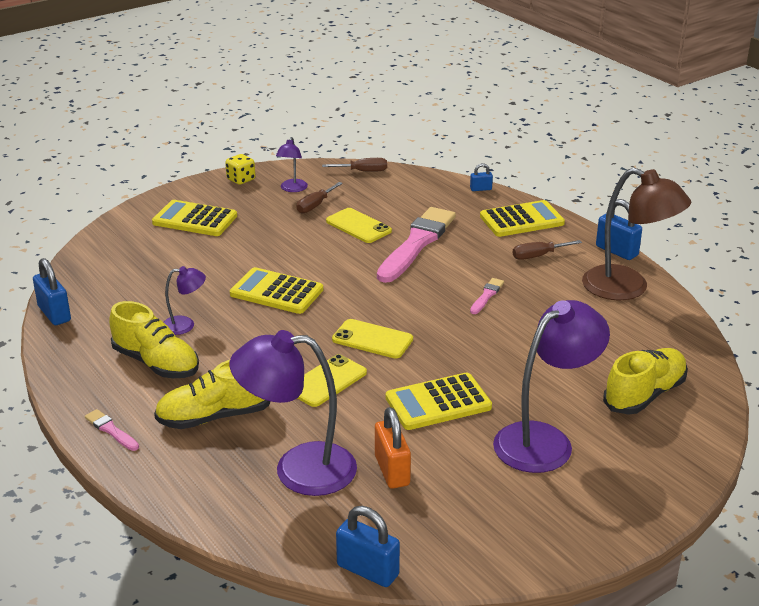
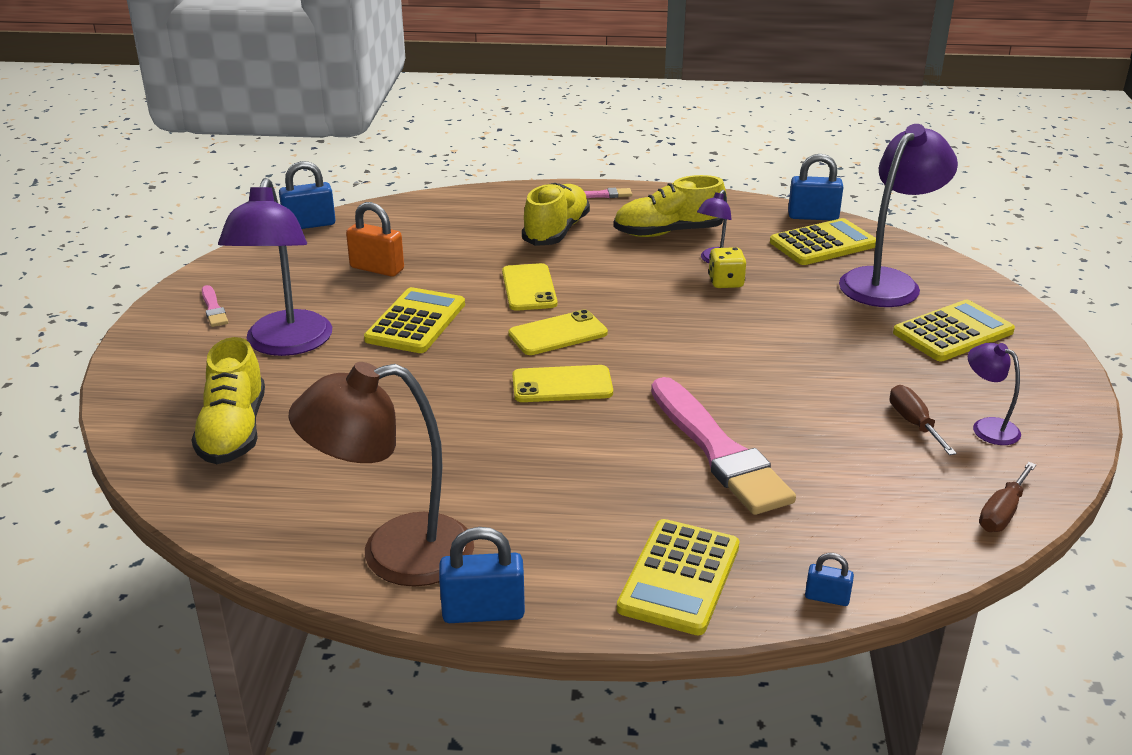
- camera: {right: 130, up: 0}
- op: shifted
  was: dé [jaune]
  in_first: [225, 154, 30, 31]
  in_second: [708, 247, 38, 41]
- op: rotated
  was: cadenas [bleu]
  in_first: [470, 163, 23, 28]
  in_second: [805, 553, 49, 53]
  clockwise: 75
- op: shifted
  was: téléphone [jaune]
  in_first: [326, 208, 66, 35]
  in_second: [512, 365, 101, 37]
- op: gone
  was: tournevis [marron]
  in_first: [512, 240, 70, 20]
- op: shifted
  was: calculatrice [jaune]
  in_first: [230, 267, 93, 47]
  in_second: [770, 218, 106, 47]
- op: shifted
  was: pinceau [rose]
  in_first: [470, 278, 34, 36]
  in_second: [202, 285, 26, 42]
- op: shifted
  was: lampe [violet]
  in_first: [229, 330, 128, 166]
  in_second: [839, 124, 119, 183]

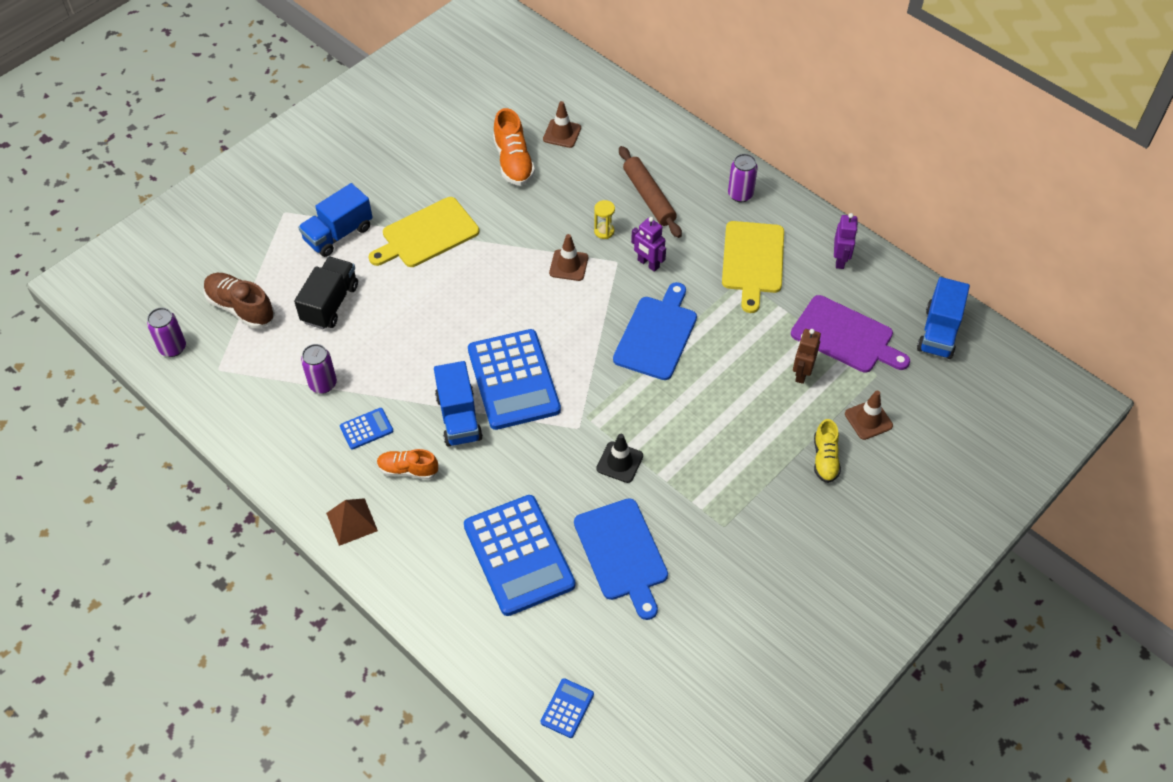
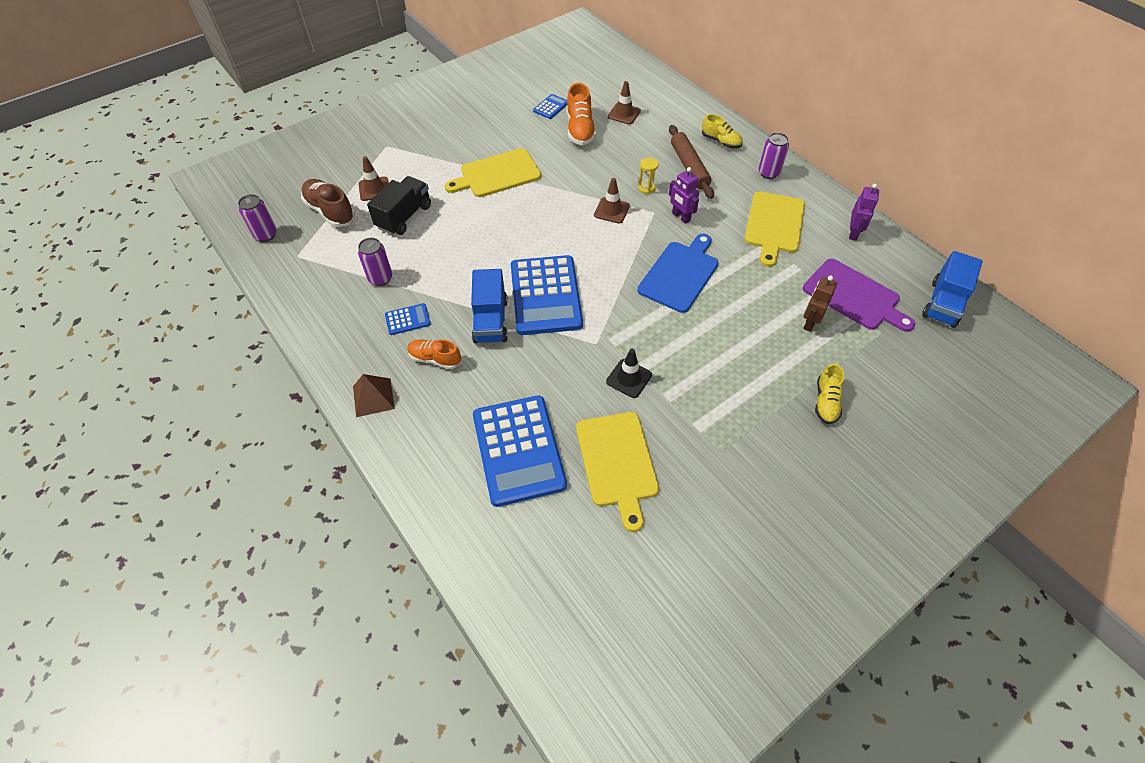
- camera: {right: 10, up: 0}
- op: gone
  was: camion [bleu]
  in_first: [298, 183, 75, 74]
- op: shifted
  was: cône de chantier [marron]
  in_first: [845, 391, 48, 49]
  in_second: [358, 156, 31, 45]
- op: repainted
  was: planche à découper [bleu]
  now: planche à découper [jaune]
  in_first: [574, 498, 94, 122]
  in_second: [576, 412, 83, 120]
- op: shifted
  was: calculatrice [bleu]
  in_first: [541, 678, 53, 60]
  in_second: [533, 94, 34, 25]
- op: new
  now: chaussure [jaune]
  in_second: [702, 114, 41, 34]

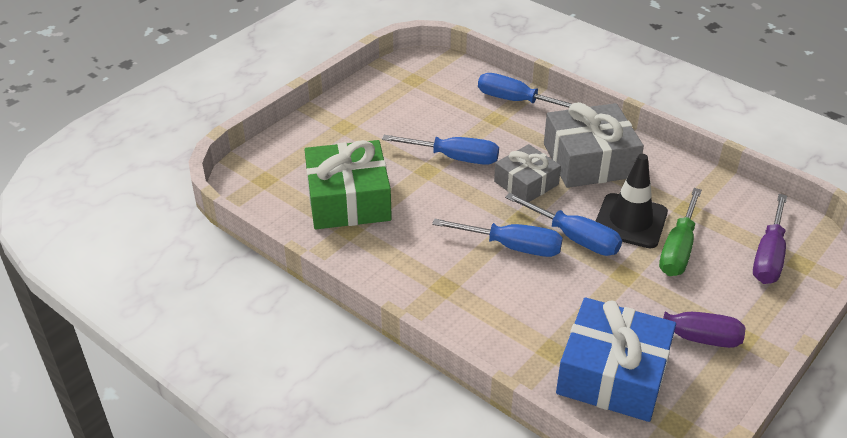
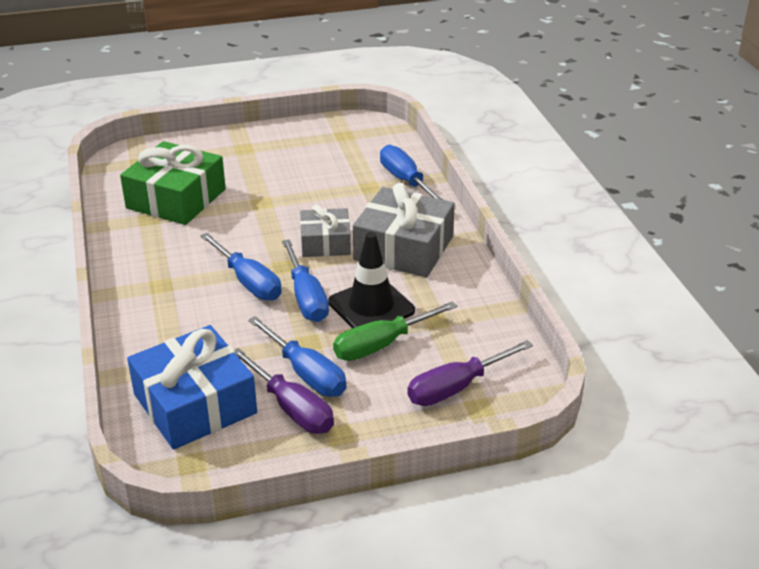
- camera: {right: 35, up: -5}
- op: shifted
  was: tournevis [bleu]
  in_first: [382, 135, 117, 30]
  in_second: [248, 316, 98, 81]

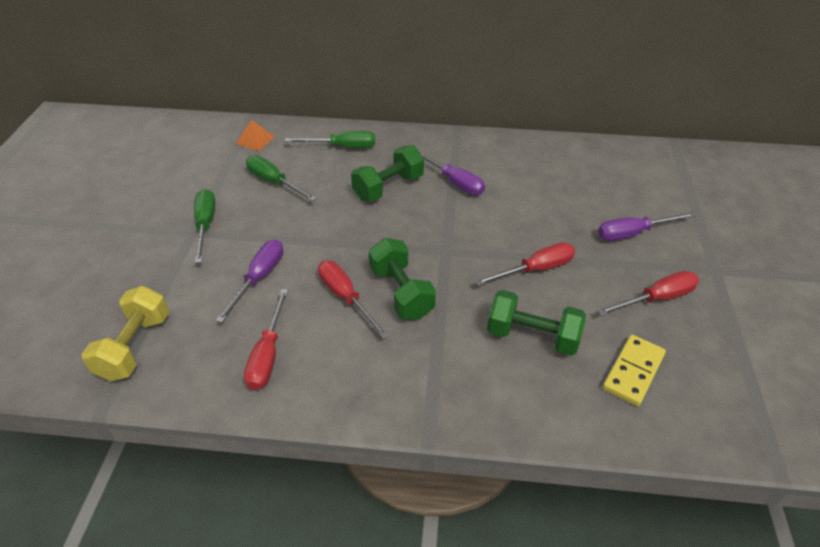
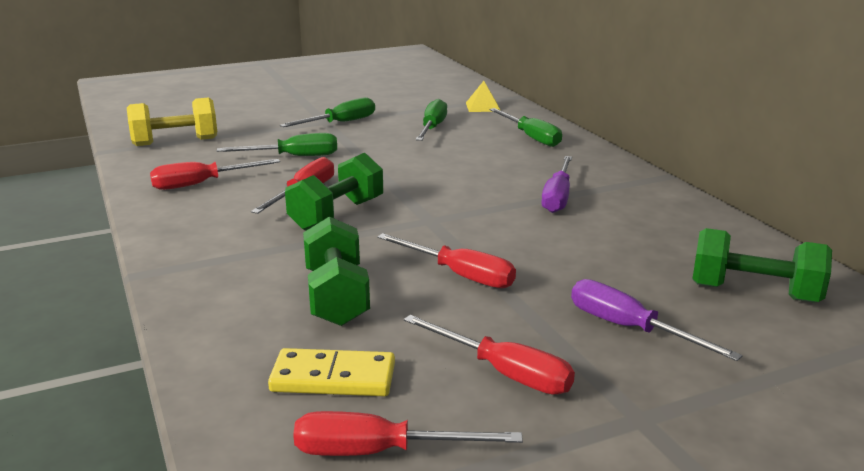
- camera: {right: 60, up: -20}
- op: repainted
  was: pyramide [orange]
  now: pyramide [jaune]
  in_first: [236, 120, 39, 31]
  in_second: [466, 81, 35, 31]
- op: shifted
  was: haltère [vert]
  in_first: [351, 145, 73, 56]
  in_second: [692, 228, 140, 75]
- op: repainted
  was: tournevis [violet]
  now: tournevis [vert]
  in_first: [216, 240, 67, 83]
  in_second: [217, 133, 120, 23]
- op: new
  now: tournevis [rouge]
  in_second: [293, 411, 230, 45]

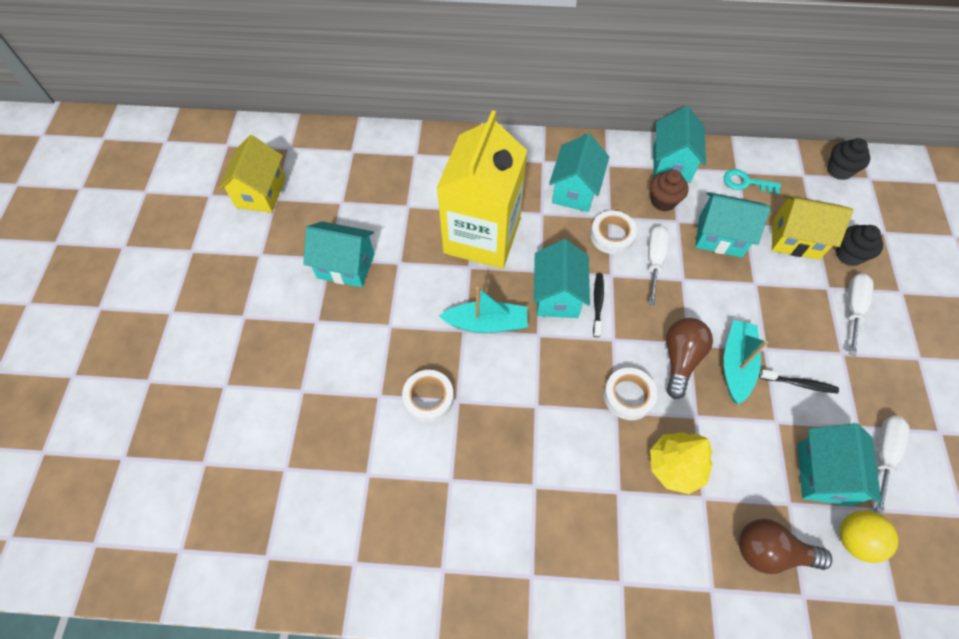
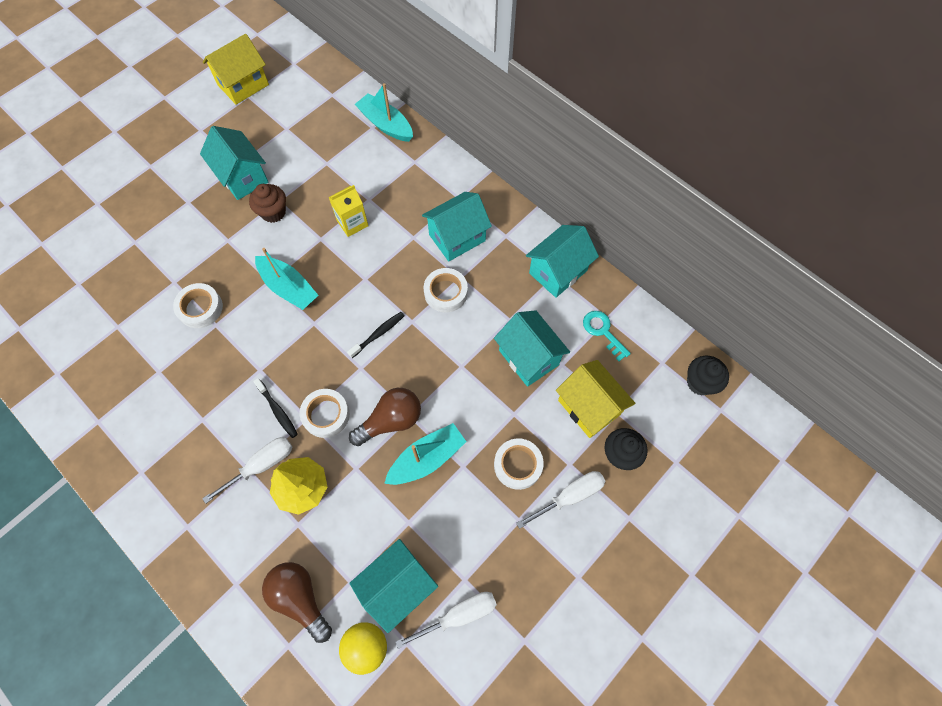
- camera: {right: 40, up: 5}
- op: scaled
  was: brique de lait [jaune]
  in_first: [437, 110, 90, 159]
  in_second: [329, 185, 39, 52]
  ratio: 0.41
- op: shifted
  was: muffin [marron]
  in_first: [650, 170, 38, 41]
  in_second: [249, 184, 37, 39]
- op: shifted
  was: tournevis [blanc]
  in_first: [648, 226, 21, 79]
  in_second: [202, 437, 91, 67]
- op: gone
  was: maison [turquoise]
  in_first: [534, 239, 56, 79]
- op: shifted
  was: brosse à dents [noir]
  in_first: [759, 370, 80, 23]
  in_second: [253, 378, 45, 60]
- op: new
  now: bateau [turquoise]
  in_second: [355, 83, 58, 59]
- op: new
  now: ruban adhésif [blanc]
  in_second: [494, 438, 50, 52]

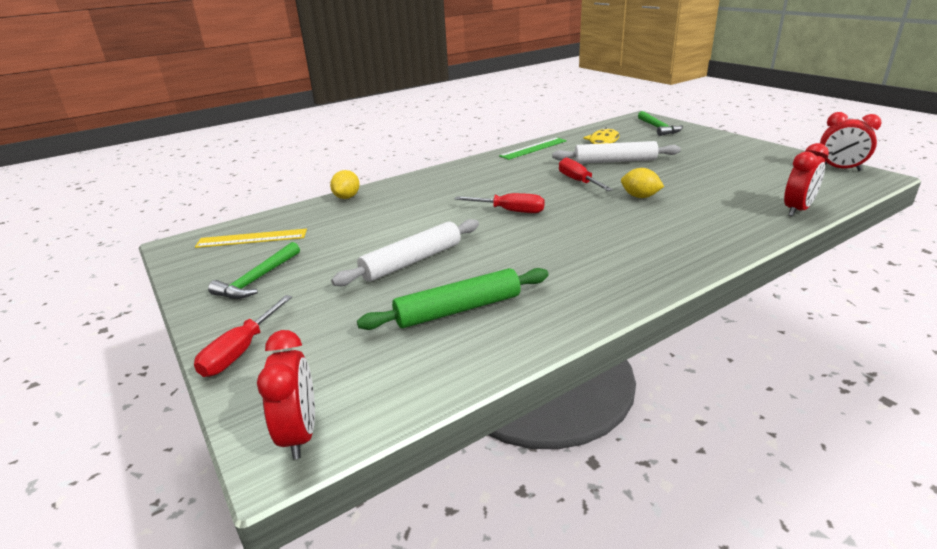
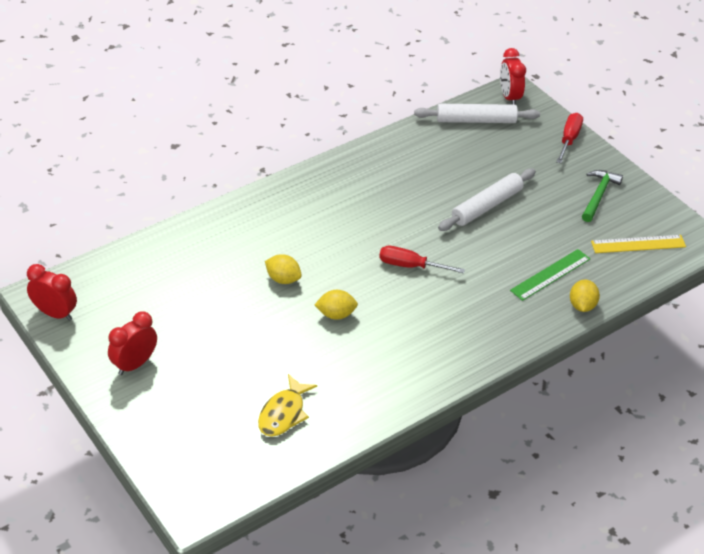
- camera: {right: 175, up: 15}
- op: gone
  was: marteau [vert]
  in_first: [638, 111, 45, 25]
- op: shifted
  was: règle [vert]
  in_first: [499, 137, 68, 23]
  in_second: [510, 249, 80, 52]
- op: shifted
  was: rouleau à pâtisserie [blanc]
  in_first: [552, 141, 129, 23]
  in_second: [414, 104, 126, 19]
- op: shifted
  was: réveil [rouge]
  in_first: [784, 143, 45, 73]
  in_second: [108, 311, 49, 64]
- op: swapped
  was: tournevis [rouge]
  now: citron [jaune]
  in_first: [559, 157, 54, 34]
  in_second: [314, 290, 44, 30]
- op: gone
  was: rouleau à pâtisserie [vert]
  in_first: [357, 268, 192, 62]

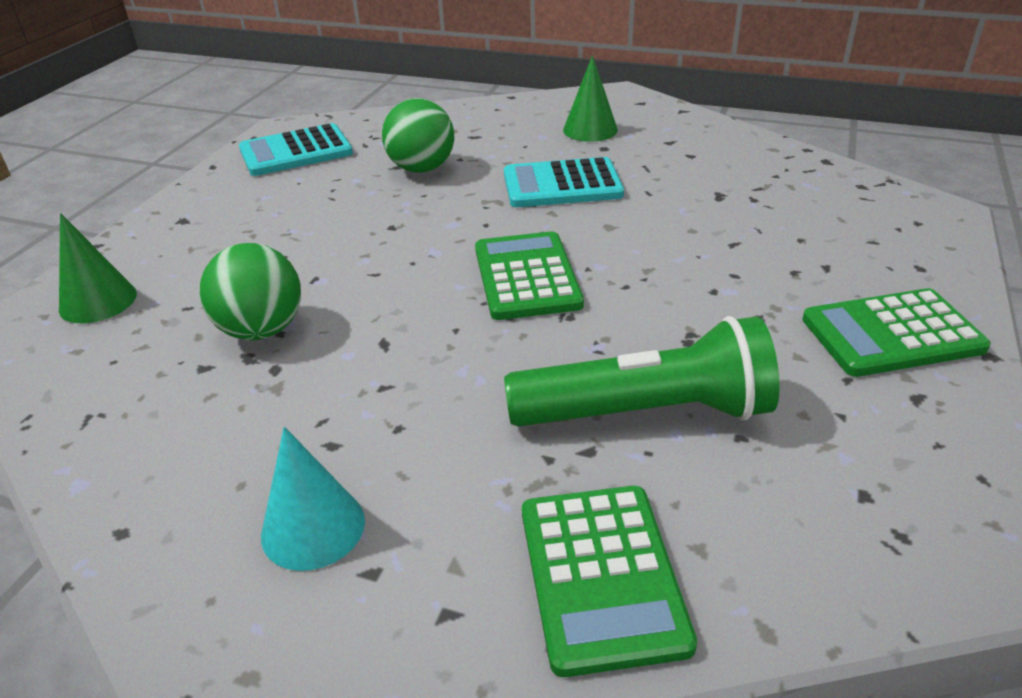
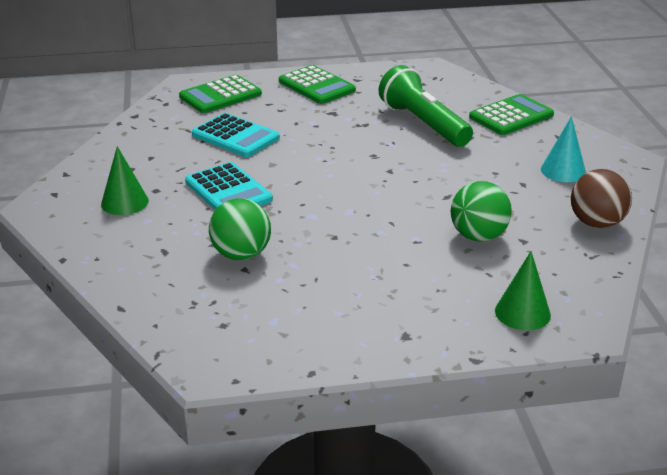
- camera: {right: -120, up: -5}
- op: shifted
  was: calculatrice [turquoise]
  in_first: [239, 123, 114, 53]
  in_second: [192, 113, 88, 44]
- op: shifted
  was: calculatrice [vert]
  in_first: [475, 231, 109, 89]
  in_second: [179, 75, 83, 38]
- op: new
  now: balle [marron]
  in_second: [571, 169, 61, 59]

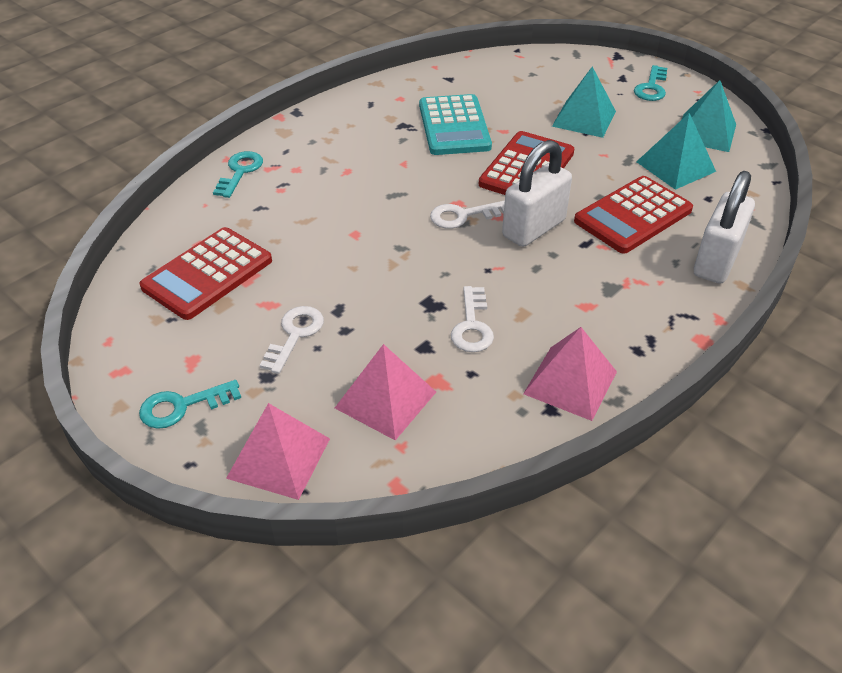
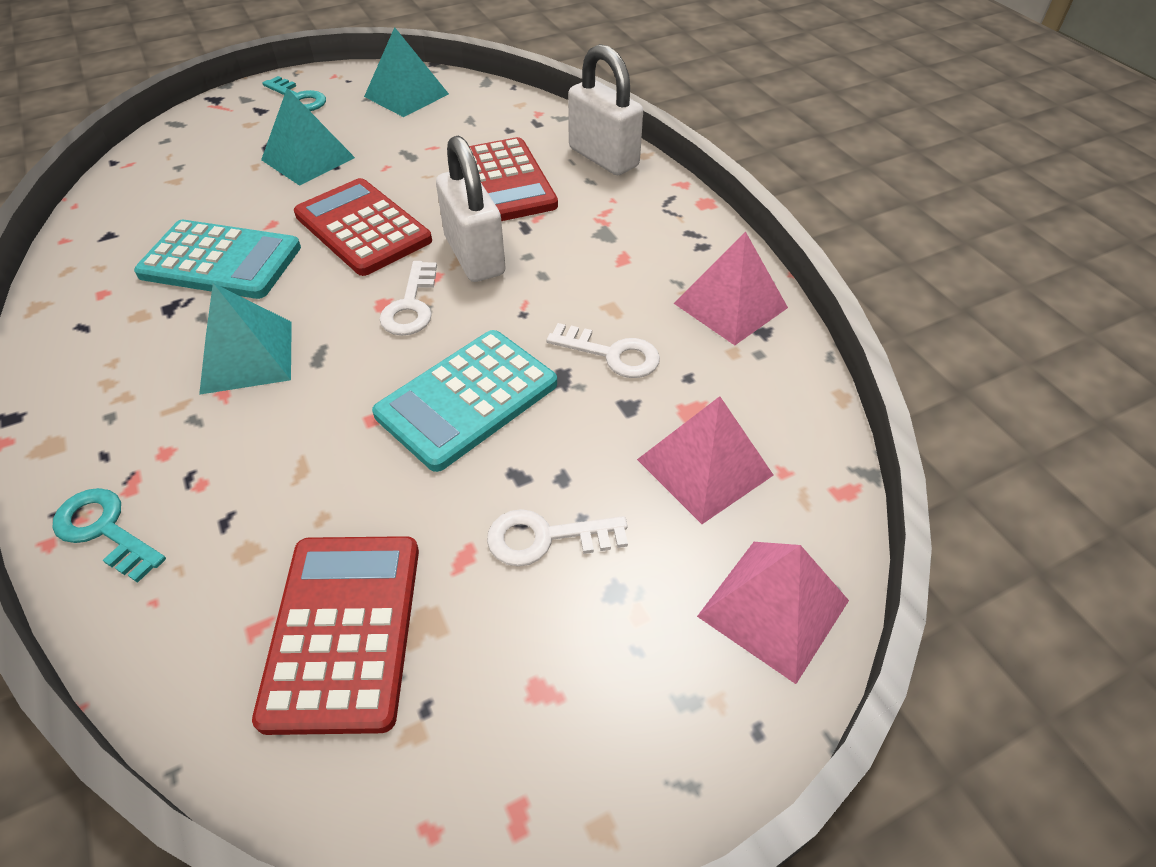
- camera: {right: -70, up: 5}
- op: shifted
  was: pyramide [turquoise]
  in_first: [636, 113, 80, 77]
  in_second: [199, 283, 93, 112]
- op: rotated
  was: calculatrice [rouge]
  in_first: [140, 227, 132, 93]
  in_second: [252, 536, 167, 199]
  clockwise: -150
- op: rotated
  was: clé [blanc]
  in_first: [259, 306, 65, 68]
  in_second: [487, 509, 141, 57]
  clockwise: -45
- op: gone
  was: clé [turquoise]
  in_first: [139, 380, 102, 49]
- op: new
  now: calculatrice [turquoise]
  in_second: [372, 330, 185, 142]

